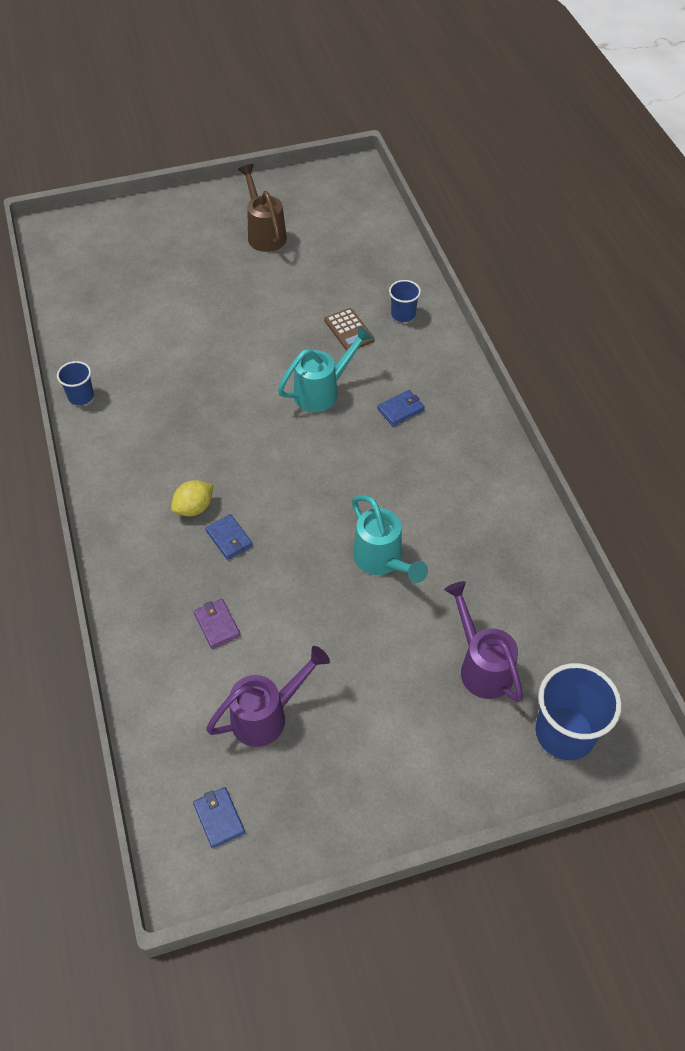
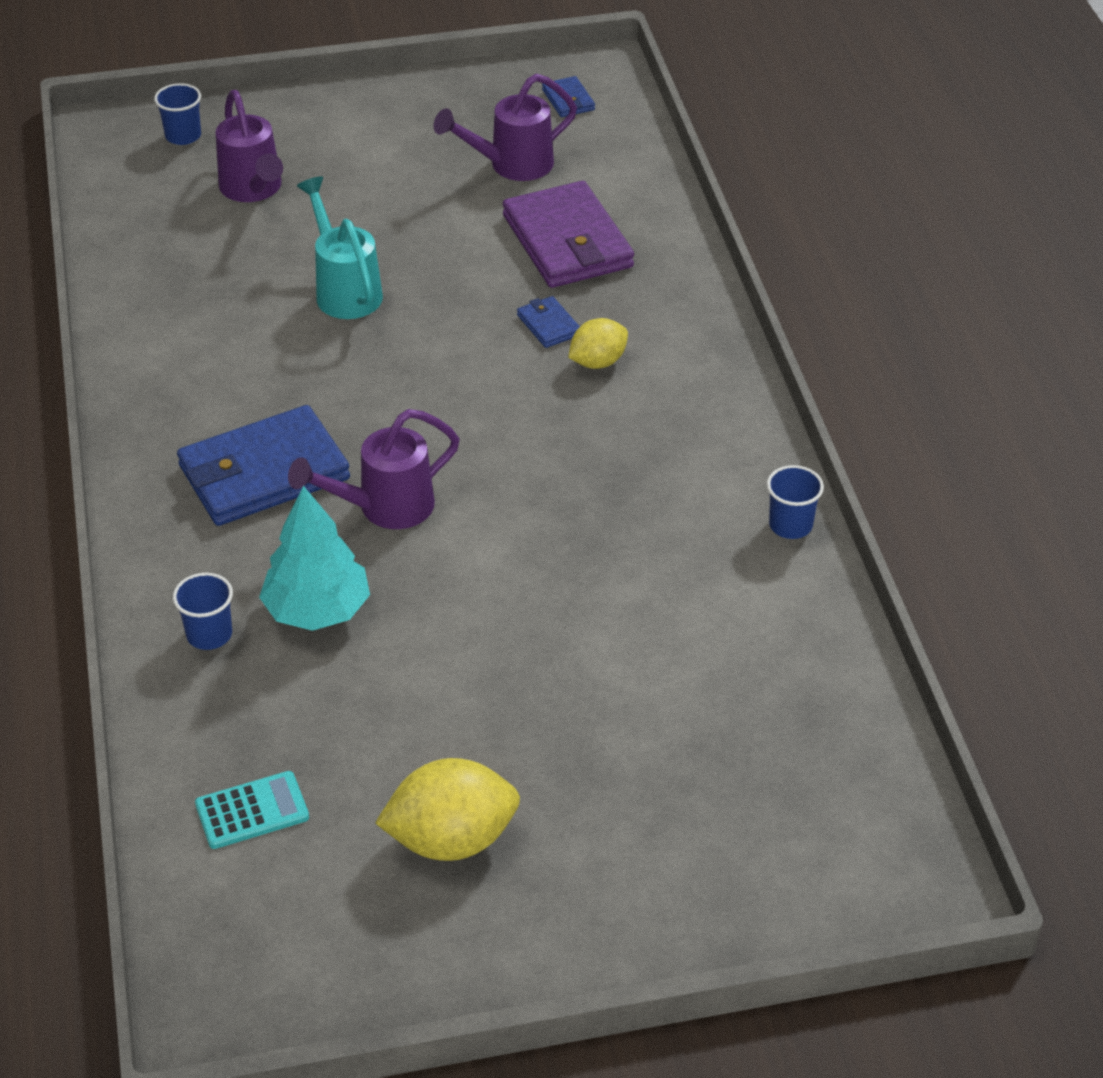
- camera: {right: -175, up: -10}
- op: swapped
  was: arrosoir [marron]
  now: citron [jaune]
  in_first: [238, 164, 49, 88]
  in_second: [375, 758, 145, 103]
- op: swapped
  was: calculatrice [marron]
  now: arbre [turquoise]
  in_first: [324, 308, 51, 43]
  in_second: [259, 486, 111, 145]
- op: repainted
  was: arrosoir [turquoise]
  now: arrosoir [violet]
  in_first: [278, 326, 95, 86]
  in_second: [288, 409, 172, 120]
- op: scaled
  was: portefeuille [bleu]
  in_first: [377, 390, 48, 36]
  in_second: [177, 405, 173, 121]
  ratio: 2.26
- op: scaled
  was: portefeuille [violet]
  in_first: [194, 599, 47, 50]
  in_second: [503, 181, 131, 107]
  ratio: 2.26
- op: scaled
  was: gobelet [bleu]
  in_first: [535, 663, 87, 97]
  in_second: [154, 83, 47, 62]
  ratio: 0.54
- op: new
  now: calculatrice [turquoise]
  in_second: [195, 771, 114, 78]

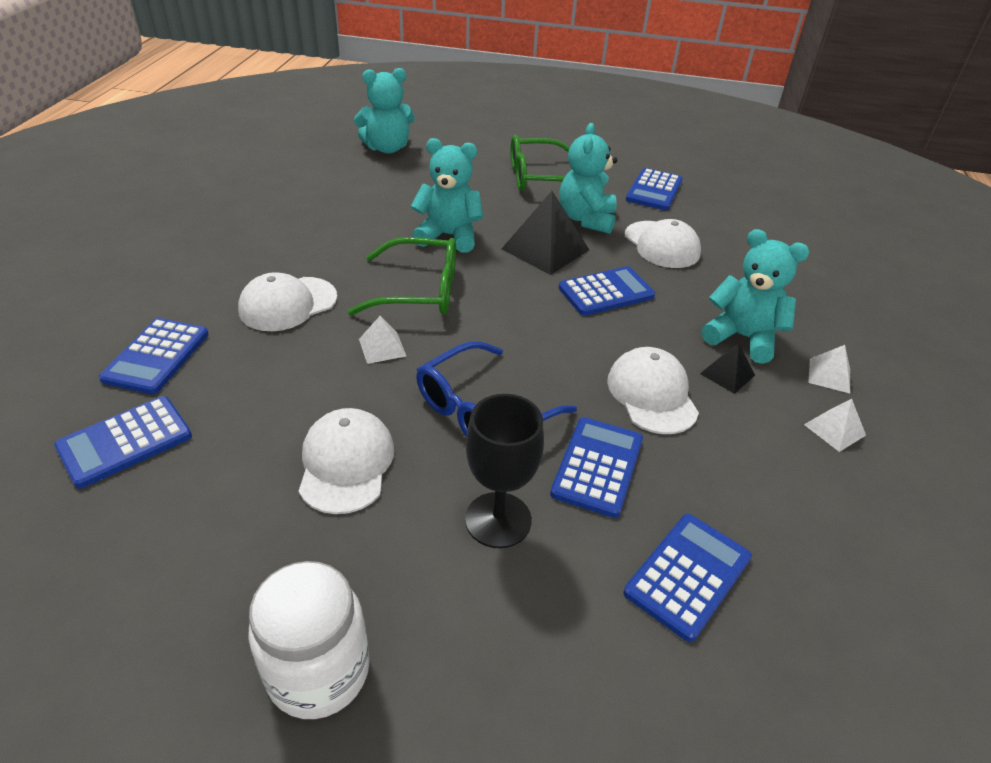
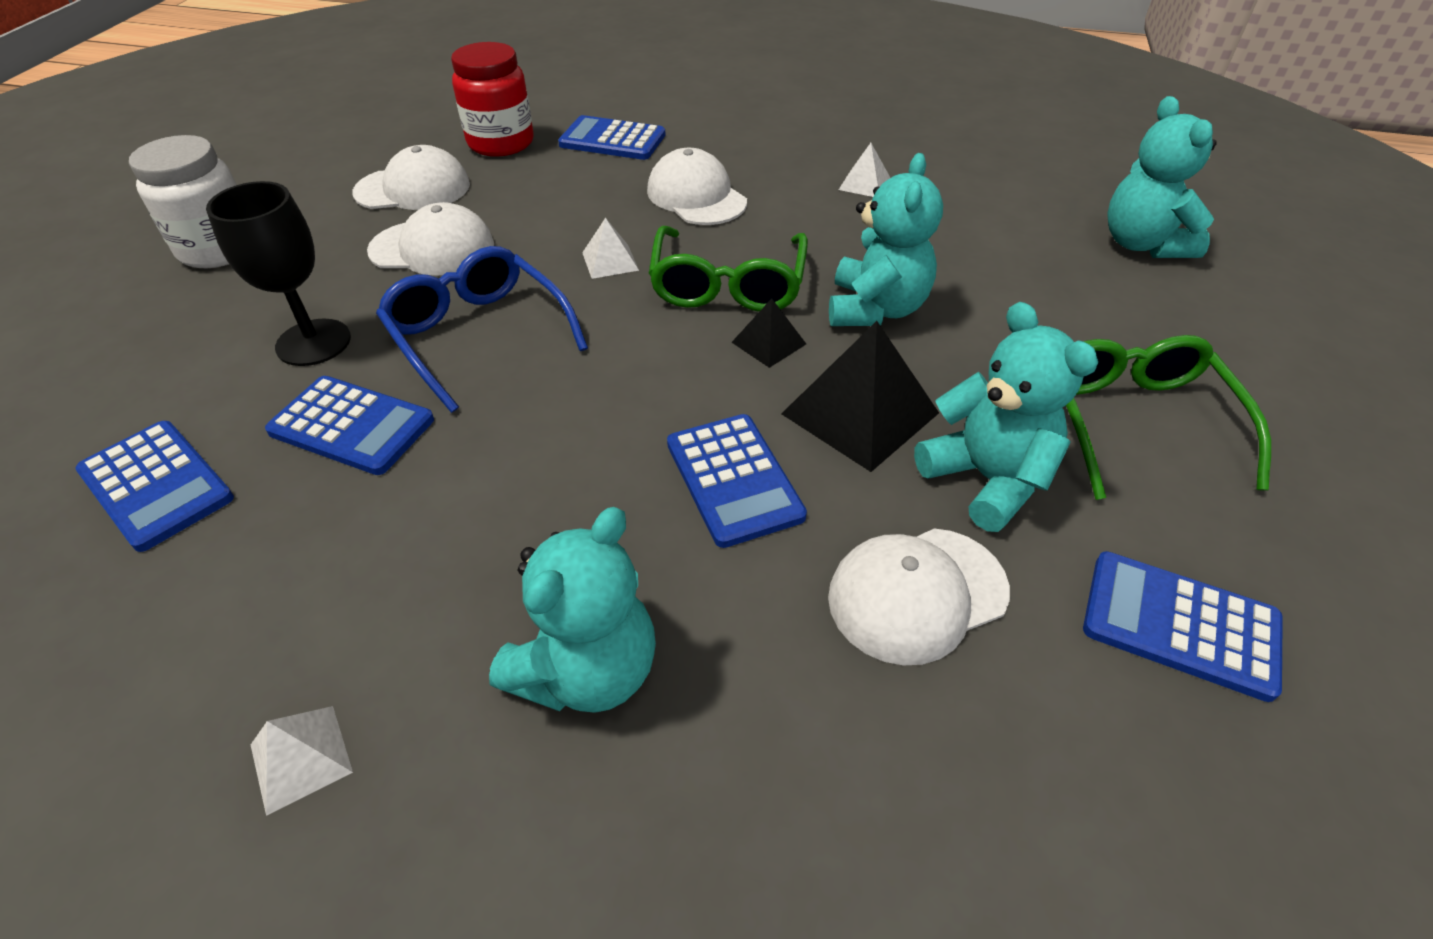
- camera: {right: 95, up: 5}
- op: rotated
  was: ours en peluche [turquoise]
  in_first: [559, 123, 58, 111]
  in_second: [914, 302, 184, 230]
  clockwise: 45
- op: shifted
  was: pyramide [noir]
  in_first: [700, 343, 55, 51]
  in_second: [732, 298, 74, 70]
- op: shifted
  was: pyramide [blanc]
  in_first: [808, 345, 42, 48]
  in_second: [839, 143, 51, 54]
- op: shifted
  was: casquette [blanc]
  in_first: [607, 347, 92, 87]
  in_second: [352, 145, 118, 65]
- op: swapped
  was: calculatrice [bleu]
  now: bocal [rouge]
  in_first: [54, 396, 138, 93]
  in_second: [451, 42, 83, 115]

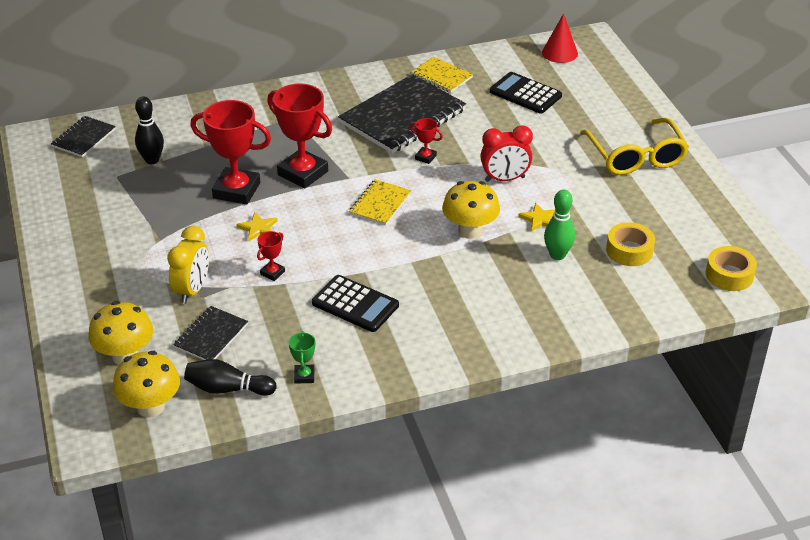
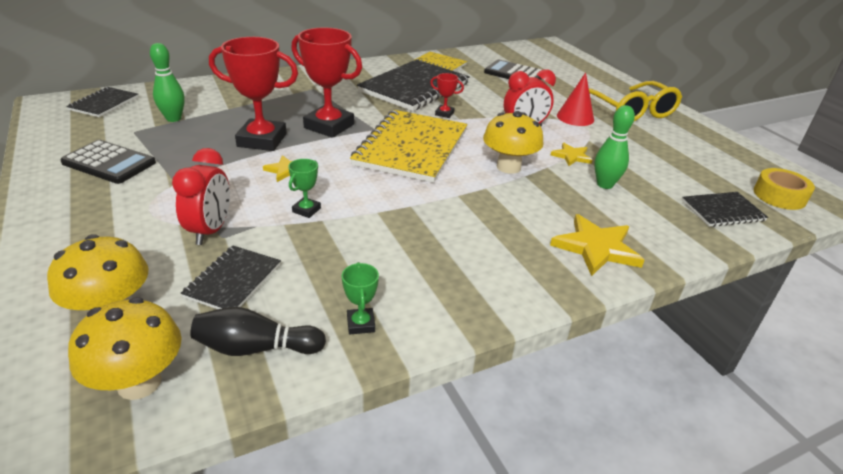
- camera: {right: -10, up: -5}
- op: shifted
  was: cône [rouge]
  in_first: [542, 13, 36, 50]
  in_second: [557, 73, 37, 53]
- op: repainted
  was: quille [noir]
  now: quille [vert]
  in_first: [135, 96, 29, 68]
  in_second: [150, 43, 35, 79]
- op: scaled
  was: carnet [jaune]
  in_first: [349, 179, 63, 47]
  in_second: [350, 110, 118, 73]
  ratio: 1.99
- op: gone
  was: ruban adhésif [jaune]
  in_first: [606, 222, 49, 44]
- op: repainted
  was: réveil [jaune]
  now: réveil [rouge]
  in_first: [167, 226, 42, 78]
  in_second: [172, 148, 58, 97]
- op: repainted
  was: trophée [rouge]
  now: trophée [vert]
  in_first: [257, 231, 28, 50]
  in_second: [288, 159, 33, 59]
- op: shifted
  was: calculatrice [noir]
  in_first: [312, 275, 87, 57]
  in_second: [60, 140, 96, 44]
- op: new
  now: carnet [noir]
  in_second: [682, 192, 86, 35]
- op: new
  now: étoile [jaune]
  in_second: [550, 214, 95, 62]

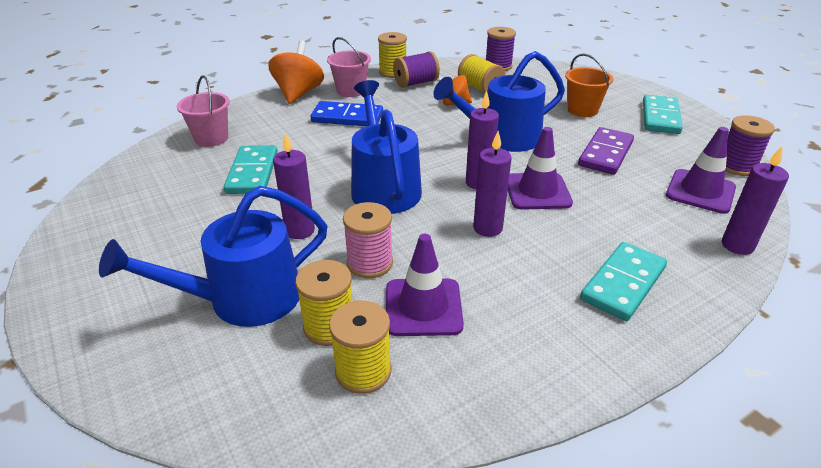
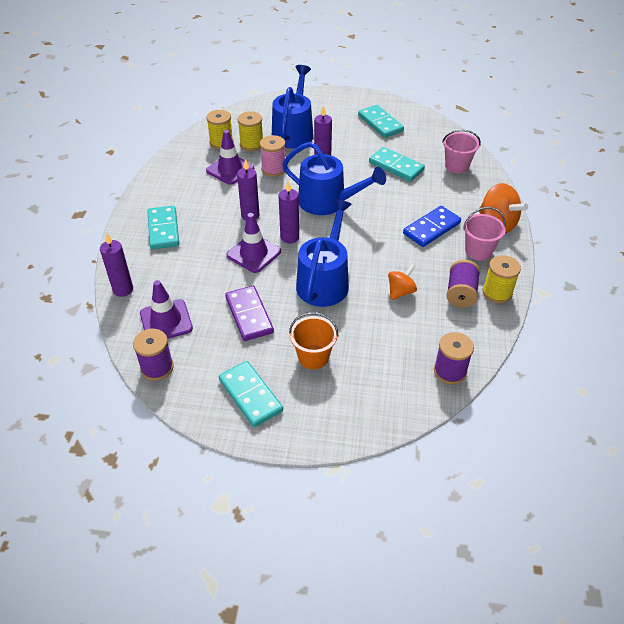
- camera: {right: 130, up: 10}
- op: gone
  was: bobine [jaune]
  in_first: [458, 54, 47, 39]
- op: new
  now: domino [turquoise]
  in_second: [358, 105, 46, 33]

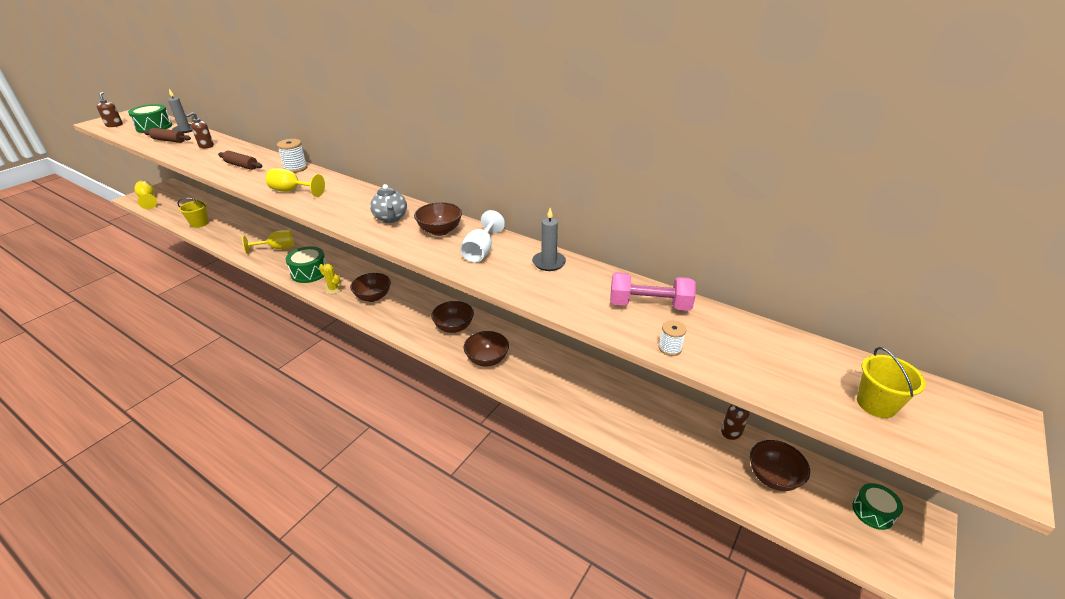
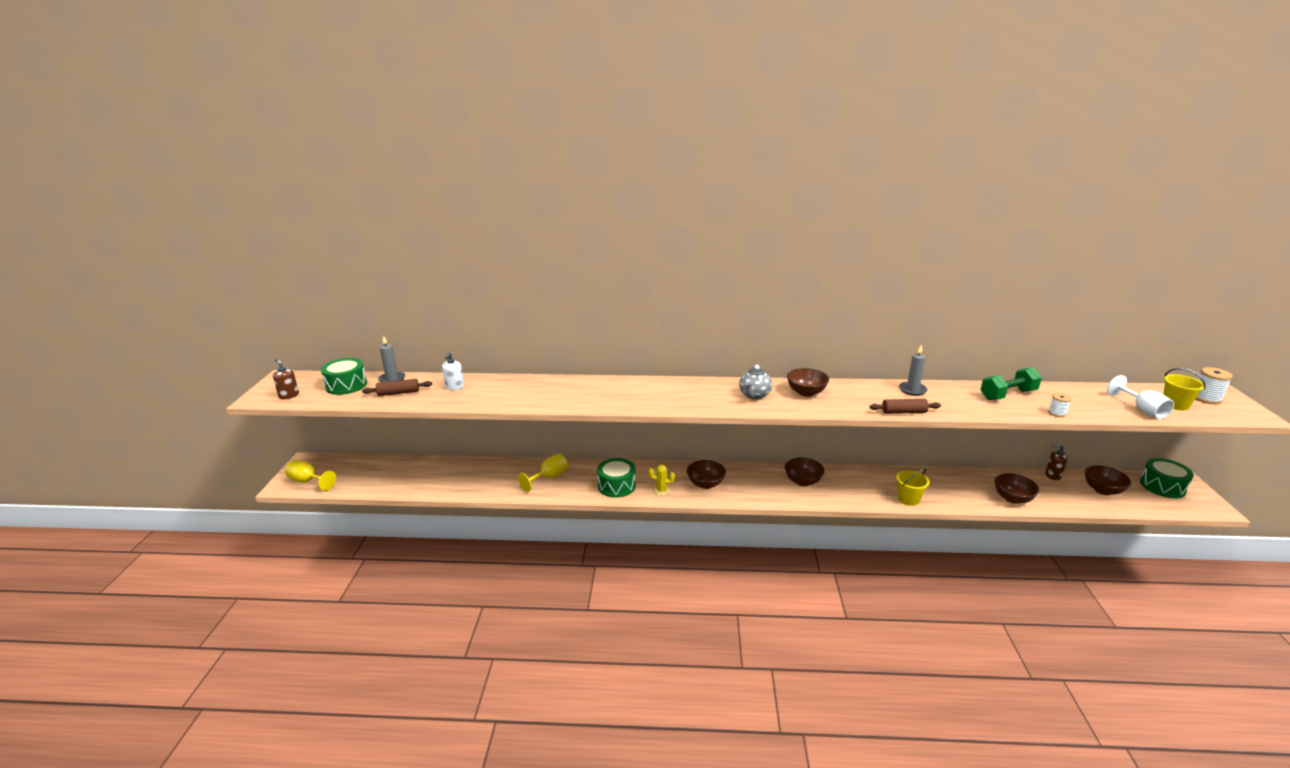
- camera: {right: -30, up: -10}
- op: repainted
  was: distributeur de savon [marron]
  now: distributeur de savon [blanc]
  in_first: [186, 112, 28, 36]
  in_second: [442, 353, 22, 37]
- op: shifted
  was: bobine [blanc]
  in_first: [277, 139, 31, 34]
  in_second: [1196, 367, 37, 37]
- op: shifted
  was: rouleau à pâtisserie [marron]
  in_first: [218, 151, 45, 19]
  in_second: [869, 399, 72, 15]
- op: gone
  was: verre à pied [jaune]
  in_first: [266, 168, 59, 29]
- op: rotated
  was: théière [gris]
  in_first: [370, 184, 37, 39]
  in_second: [739, 365, 33, 35]
  clockwise: 75
- op: shifted
  was: seau [jaune]
  in_first: [178, 198, 31, 30]
  in_second: [896, 468, 34, 38]
- op: shifted
  was: verre à pied [blanc]
  in_first: [460, 210, 45, 53]
  in_second: [1107, 375, 67, 44]
- op: repainted
  was: haltère [rose]
  now: haltère [vert]
  in_first: [610, 272, 86, 39]
  in_second: [980, 367, 62, 33]
- op: shifted
  was: bol [marron]
  in_first: [464, 331, 45, 35]
  in_second: [995, 473, 45, 31]
- op: scaled
  was: tambour [vert]
  in_first: [852, 483, 51, 47]
  in_second: [1140, 458, 54, 40]
  ratio: 1.53

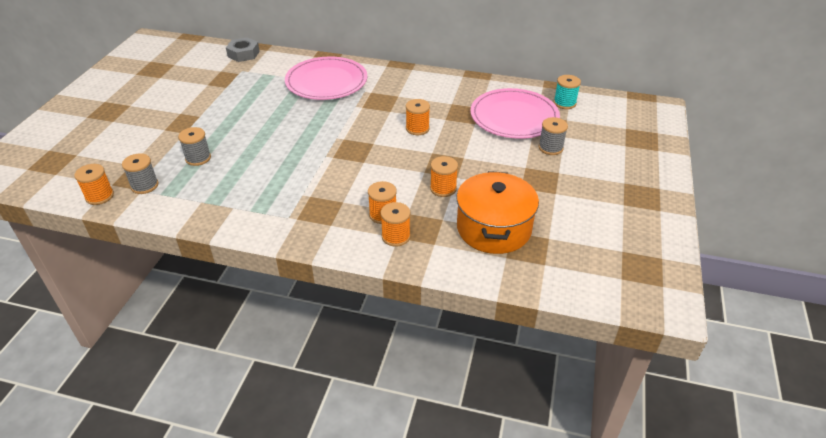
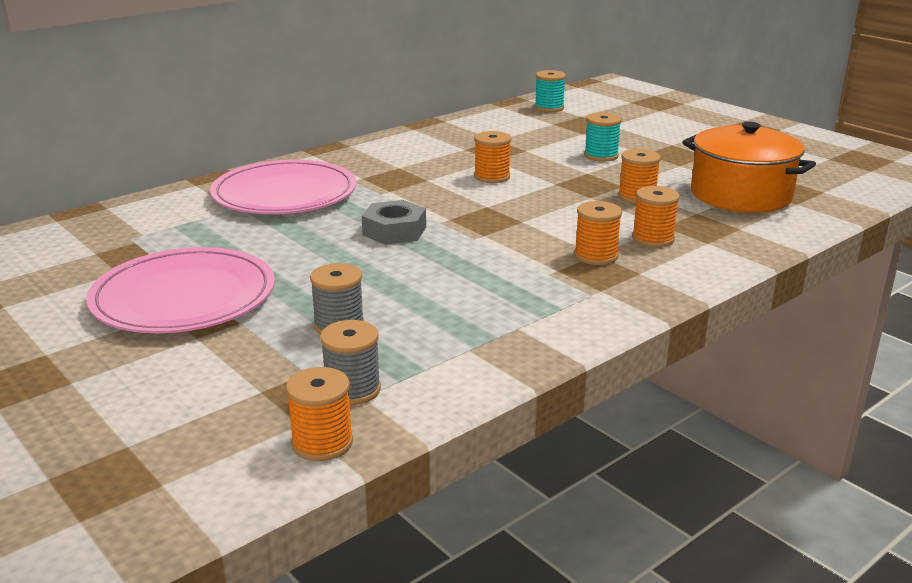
- camera: {right: -55, up: -15}
- op: shifted
  was: écrou [gris]
  in_first: [226, 37, 34, 25]
  in_second: [362, 200, 64, 45]
- op: shifted
  was: assiette [rose]
  in_first: [470, 88, 90, 51]
  in_second: [86, 247, 189, 86]
- op: gone
  was: bobine [gris]
  in_first: [539, 117, 29, 38]
- op: shifted
  was: bobine [orange]
  in_first: [381, 202, 30, 45]
  in_second: [574, 201, 48, 64]
- op: new
  now: bobine [turquoise]
  in_second: [584, 112, 38, 50]

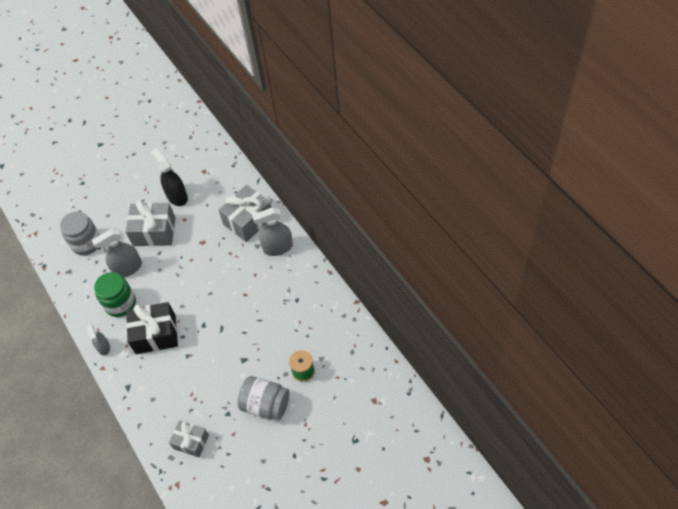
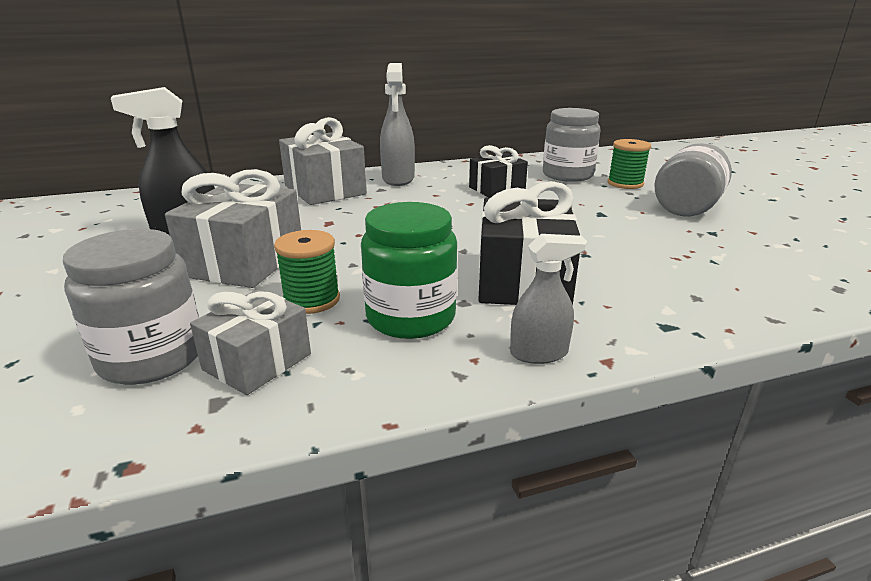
- camera: {right: -80, up: -30}
- op: swapped
  was: vaporisateur [gris]
  now: bobine [vert]
  in_first: [91, 229, 51, 48]
  in_second: [274, 230, 66, 84]
- op: shifted
  was: cadeau [gris]
  in_first: [169, 420, 40, 37]
  in_second: [190, 289, 121, 106]
- op: new
  now: bocal [gris]
  in_second: [543, 108, 58, 74]
- op: new
  now: cadeau [noir]
  in_second: [469, 145, 59, 52]

